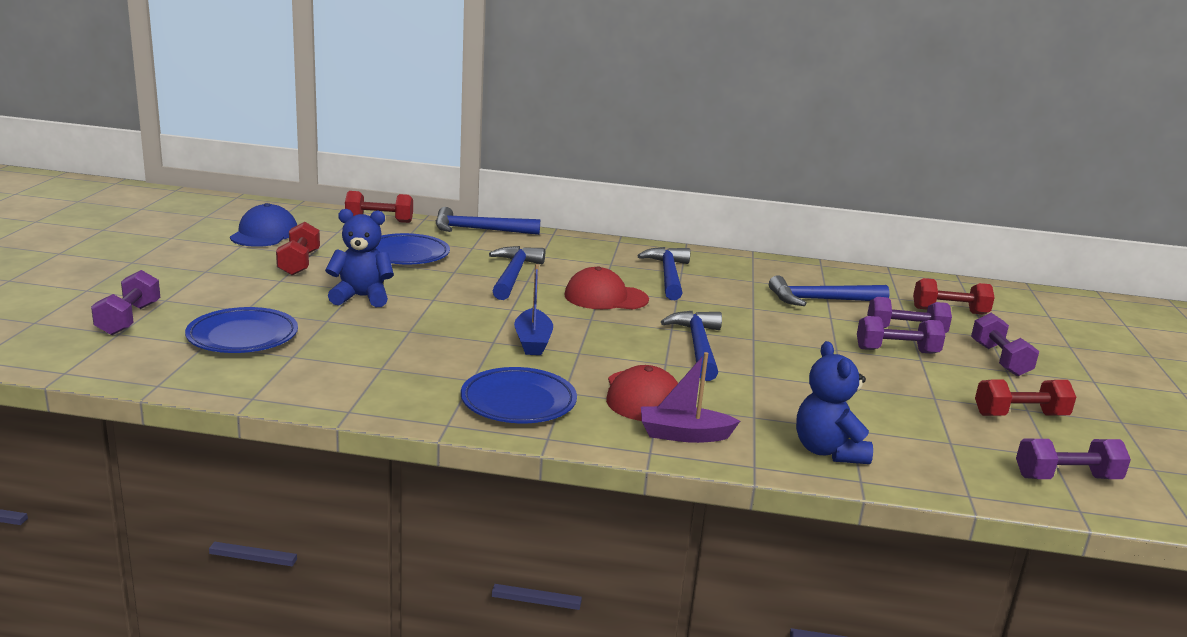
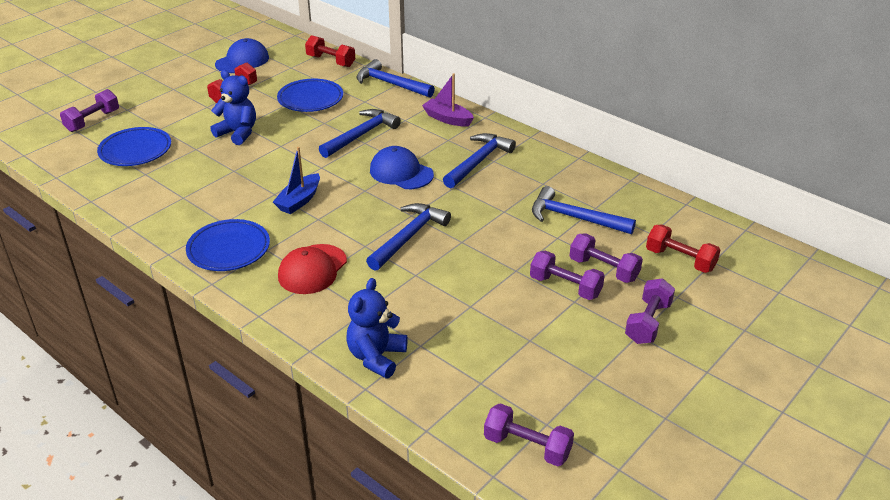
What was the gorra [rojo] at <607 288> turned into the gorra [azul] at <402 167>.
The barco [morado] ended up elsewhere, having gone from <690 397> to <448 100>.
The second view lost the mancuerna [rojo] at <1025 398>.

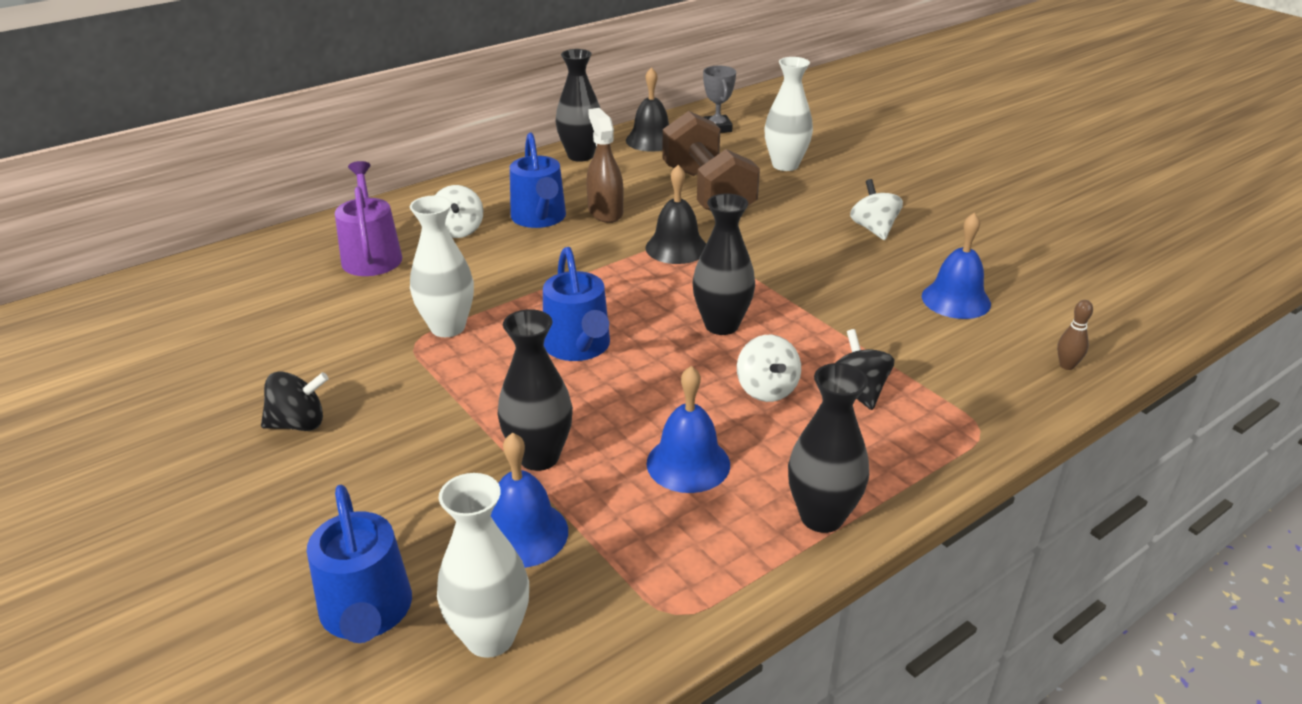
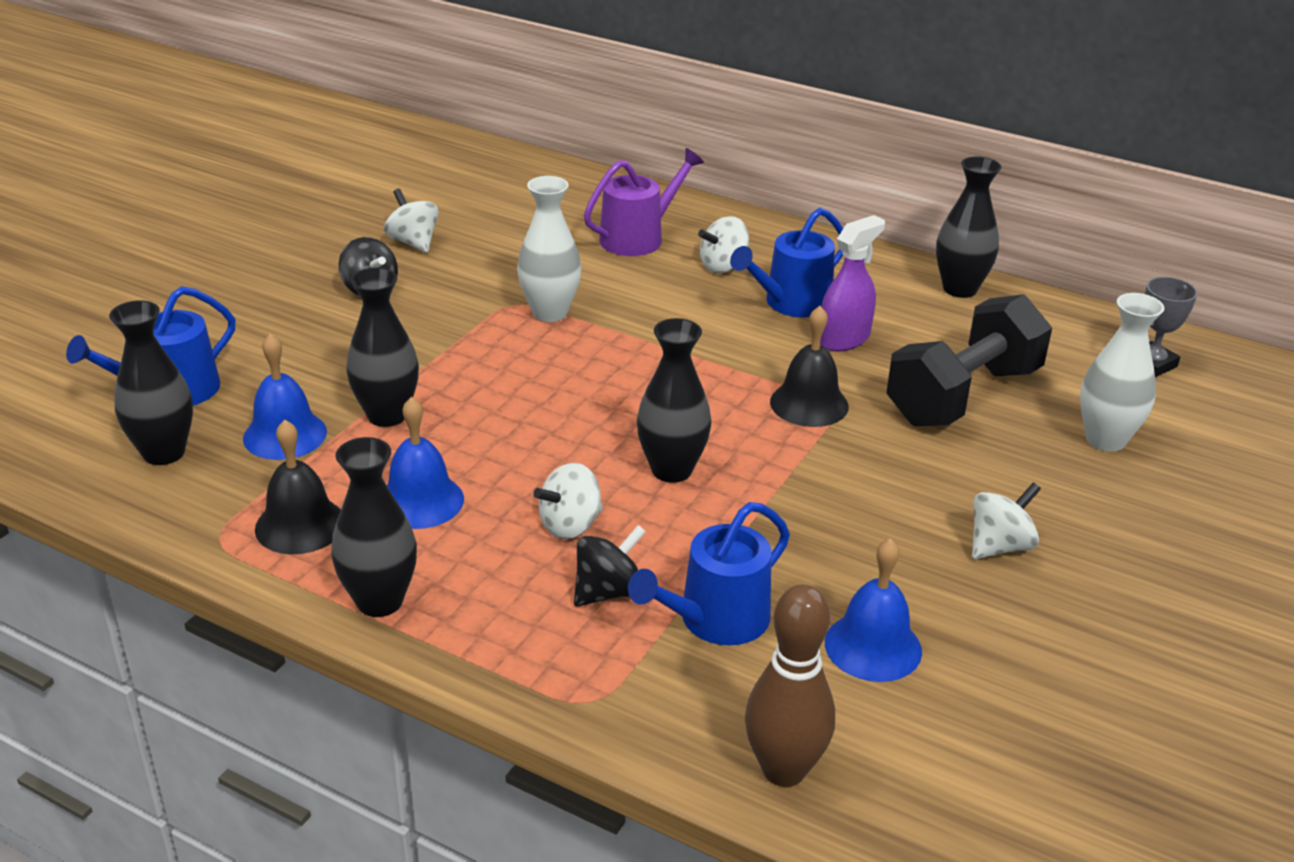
The campana [negro] ended up elsewhere, having gone from <647 109> to <298 487>.
What was the pulverizador [marrón] at <605 165> turned into the pulverizador [morado] at <852 283>.
What was the mancuerna [marrón] at <711 161> turned into the mancuerna [negro] at <969 360>.
The regadera [azul] ended up elsewhere, having gone from <576 304> to <709 573>.
The size of the bolo [marrón] at <1075 335> changed by a factor of 2.16.
What was the florero [blanco] at <483 565> turned into the florero [negro] at <151 382>.
The second view gained the peonza [blanco] at <411 220>.

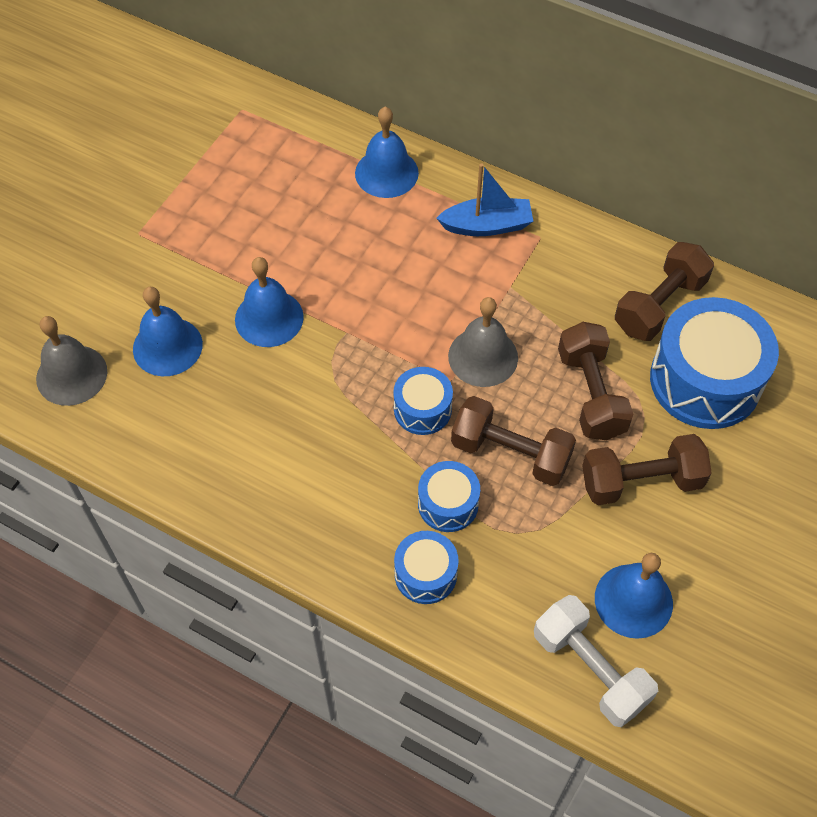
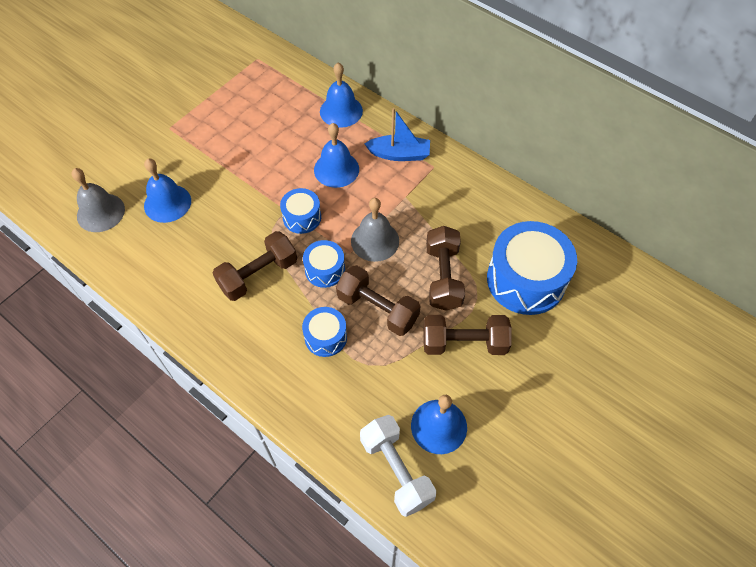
The mancuerna [marrón] ended up elsewhere, having gone from <664 291> to <255 266>.
The campana [azul] ended up elsewhere, having gone from <269 302> to <336 155>.
The tambor [azul] ended up elsewhere, having gone from <426 567> to <300 211>.

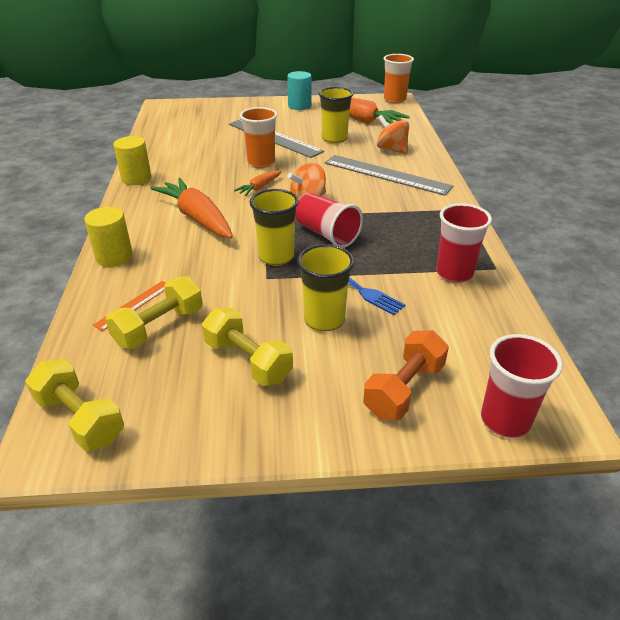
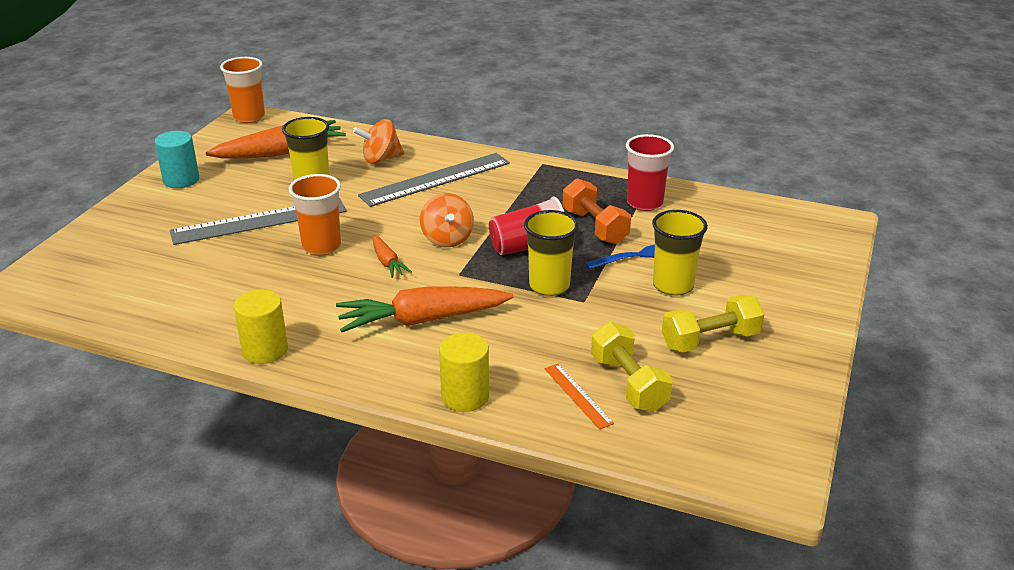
The mancuerna [naranja] ended up elsewhere, having gone from <406 375> to <596 211>.
The second view lost the vaso [rojo] at <522 386>.
The second view lost the mancuerna [amarillo] at <74 405>.

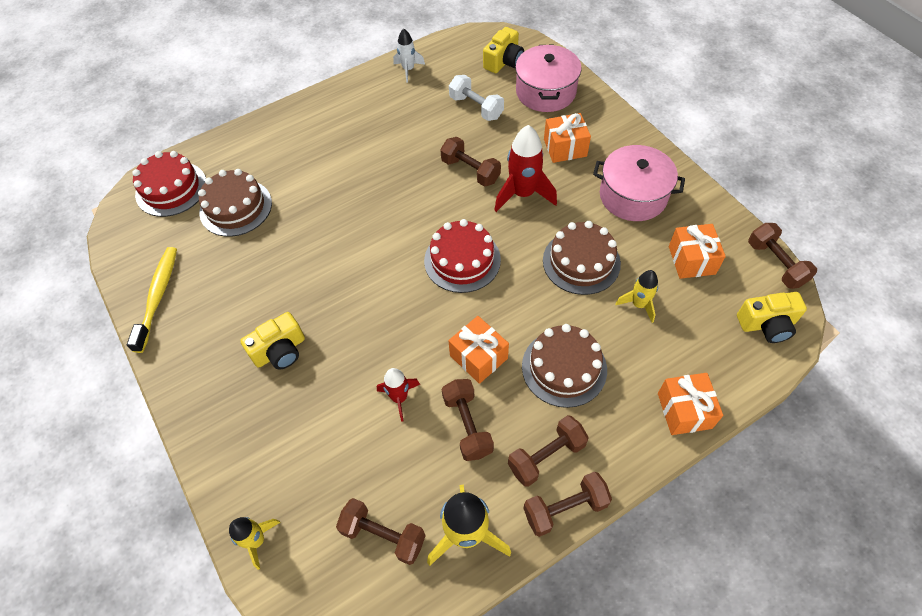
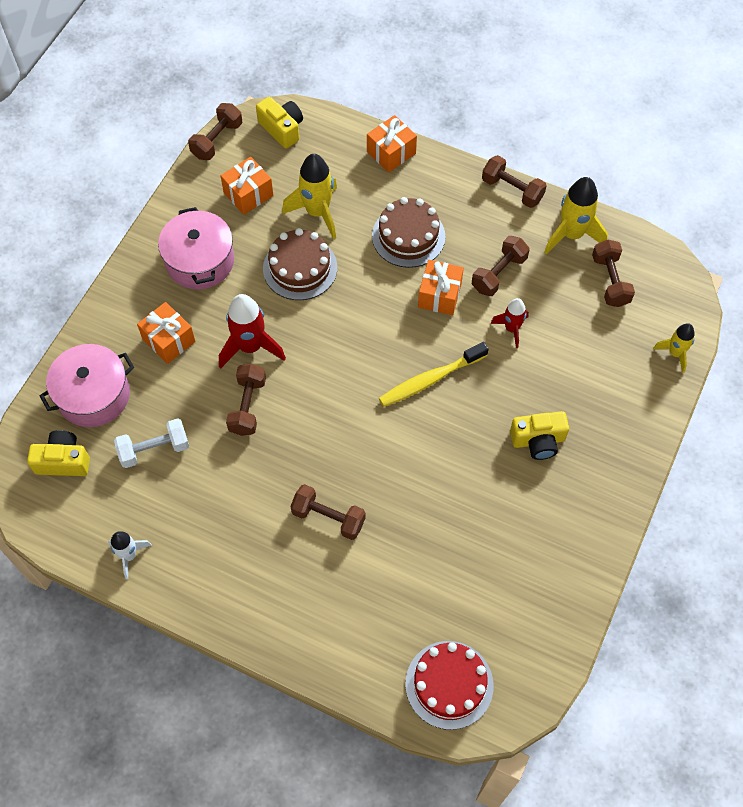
The mancuerna [blanco] at <476 98> ended up facing another way, 60 degrees clockwise from before.
The second view lost the tarta [marrón] at <235 203>.
The second view lost the tarta [rojo] at <462 256>.
The cepillo de dientes [amarillo] ended up elsewhere, having gone from <152 300> to <434 374>.
The size of the cohete [amarillo] at <636 296> changed by a factor of 1.69.
The cámara [amarillo] at <272 340> ended up facing another way, 150 degrees clockwise from before.
The mancuerna [marrón] ended up elsewhere, having gone from <548 451> to <328 512>.

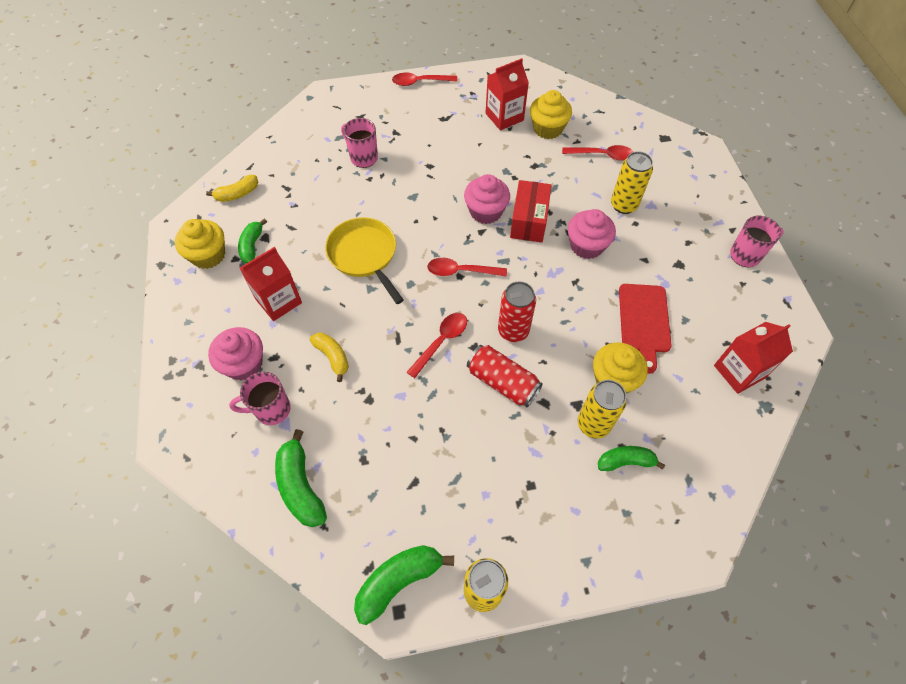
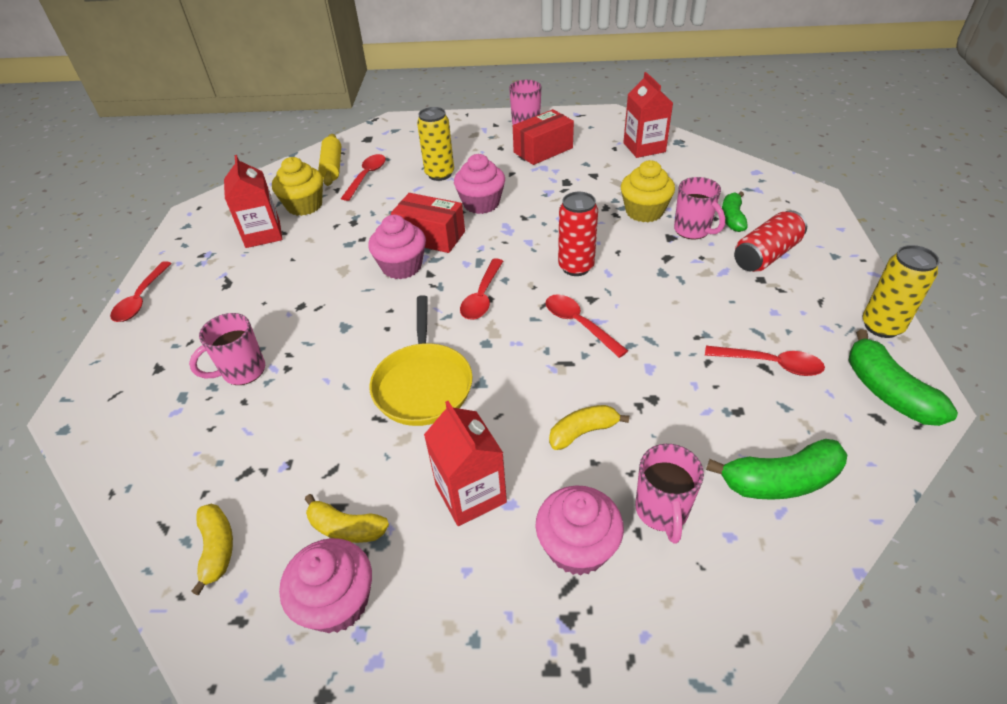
The sartén [amarillo] at <364 260> ended up facing another way, 75 degrees counterclockwise from before.
What was the magdalena [amarillo] at <200 244> turned into the magdalena [rosa] at <325 585>.
What was the plátano [verde] at <252 241> turned into the plátano [amarillo] at <347 518>.
The second view lost the tabla de cortar [rojo] at <645 329>.
The lata [rojo] ended up elsewhere, having gone from <505 376> to <770 241>.
Where the lata [amarillo] stood at <602 409>, the taza [rosa] came to stand at <699 208>.
The second view gained the caja [rojo] at <543 137>.
The second view gained the rodillo [amarillo] at <329 160>.
The second view gained the cuchara [rojo] at <765 361>.

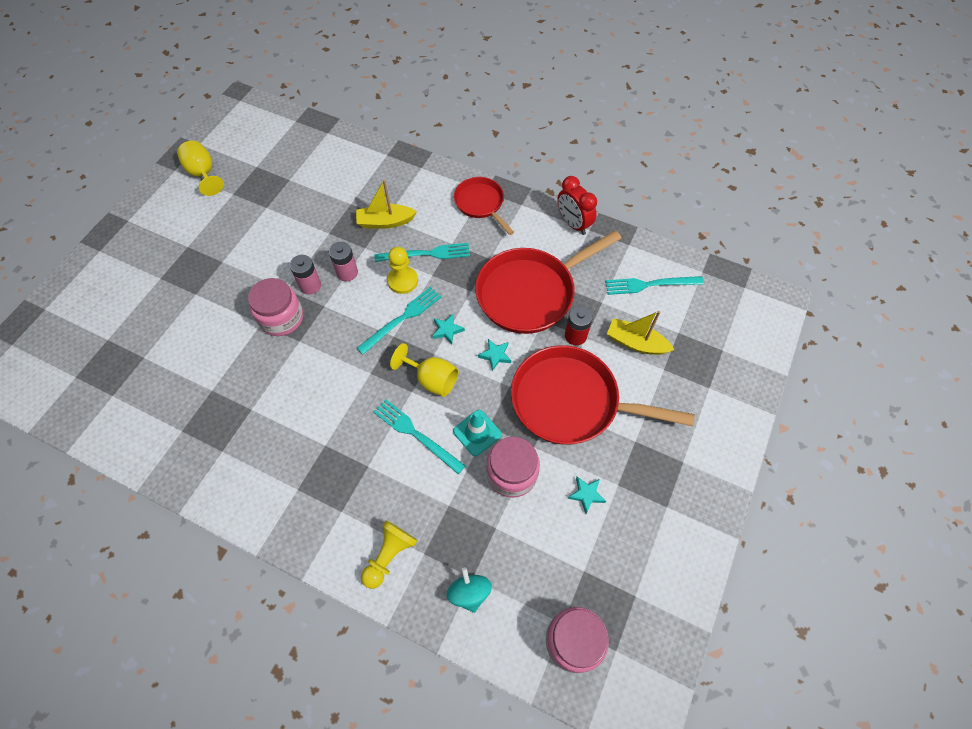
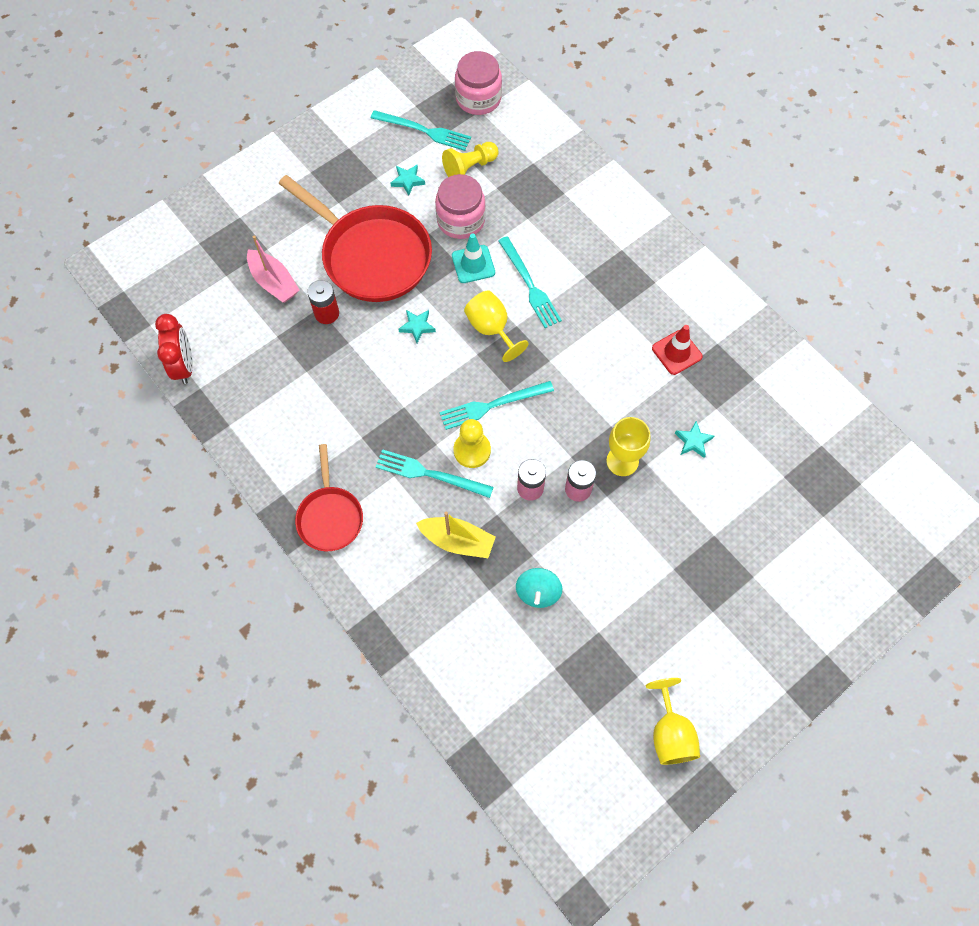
The despertador [rojo] ended up elsewhere, having gone from <577 205> to <174 349>.
The second view lost the sartén [rojo] at <548 282>.
The tenedor [turquesa] ended up elsewhere, having gone from <654 285> to <421 130>.
Where the tarro [rosa] stood at <275 307>, the copa [amarillo] came to stand at <628 446>.
What was the barco [amarillo] at <640 333> turned into the barco [rosa] at <273 269>.
The estrella [turquesa] ended up elsewhere, having gone from <448 329> to <694 439>.
The peón [amarillo] ended up elsewhere, having gone from <389 554> to <470 159>.
The peonza [turquesa] ended up elsewhere, having gone from <469 590> to <539 588>.
The second view gained the cono de tráfico [rojo] at <677 350>.

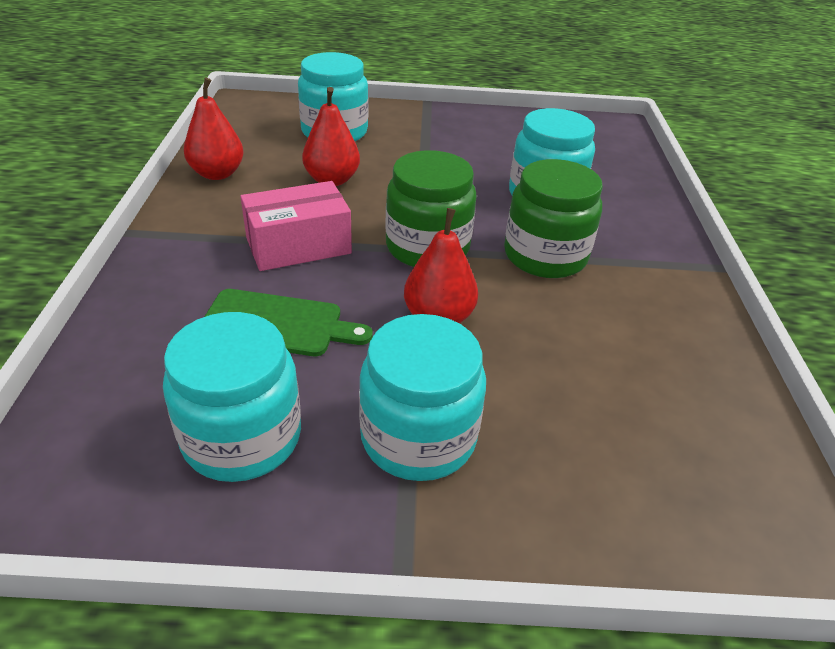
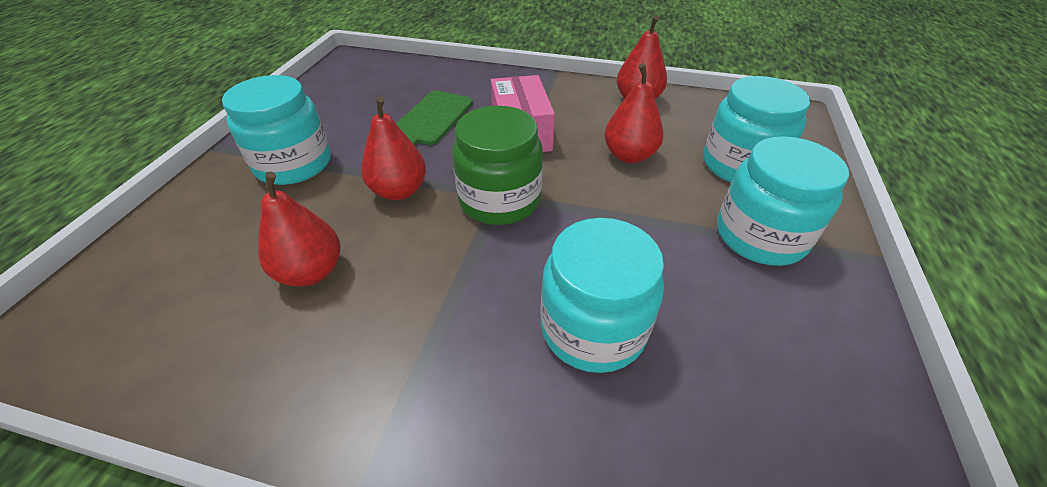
The second view lost the tarro [verde] at <553 218>.
The tarro [turquesa] ended up elsewhere, having gone from <232 397> to <783 201>.
The second view gained the pera [rojo] at <299 229>.

